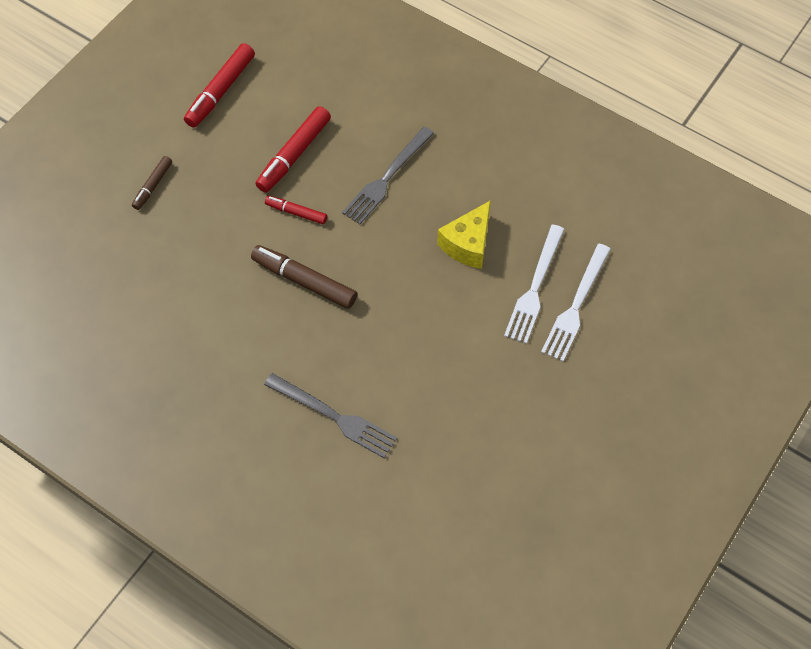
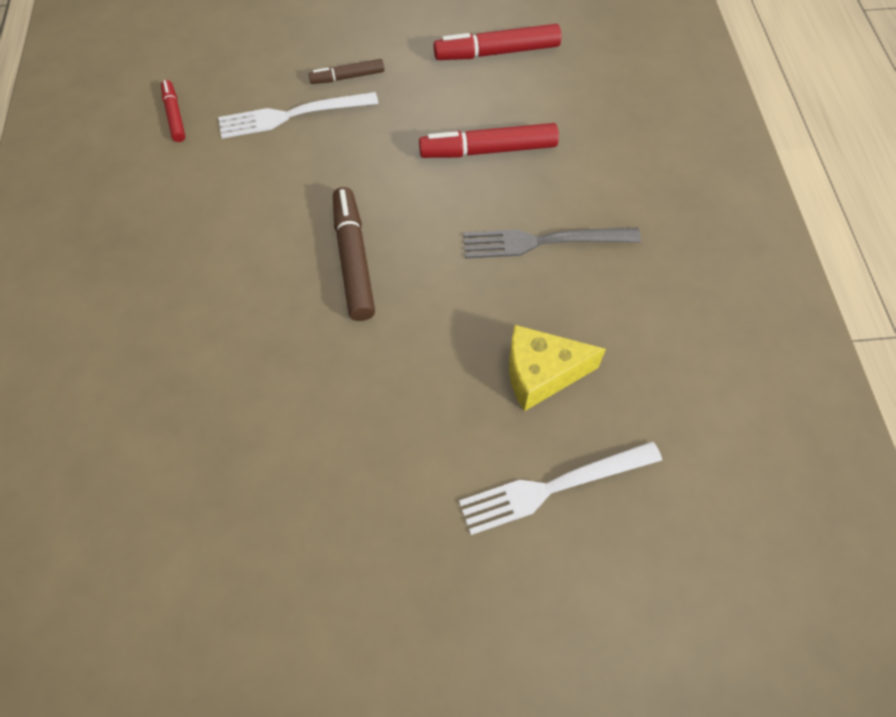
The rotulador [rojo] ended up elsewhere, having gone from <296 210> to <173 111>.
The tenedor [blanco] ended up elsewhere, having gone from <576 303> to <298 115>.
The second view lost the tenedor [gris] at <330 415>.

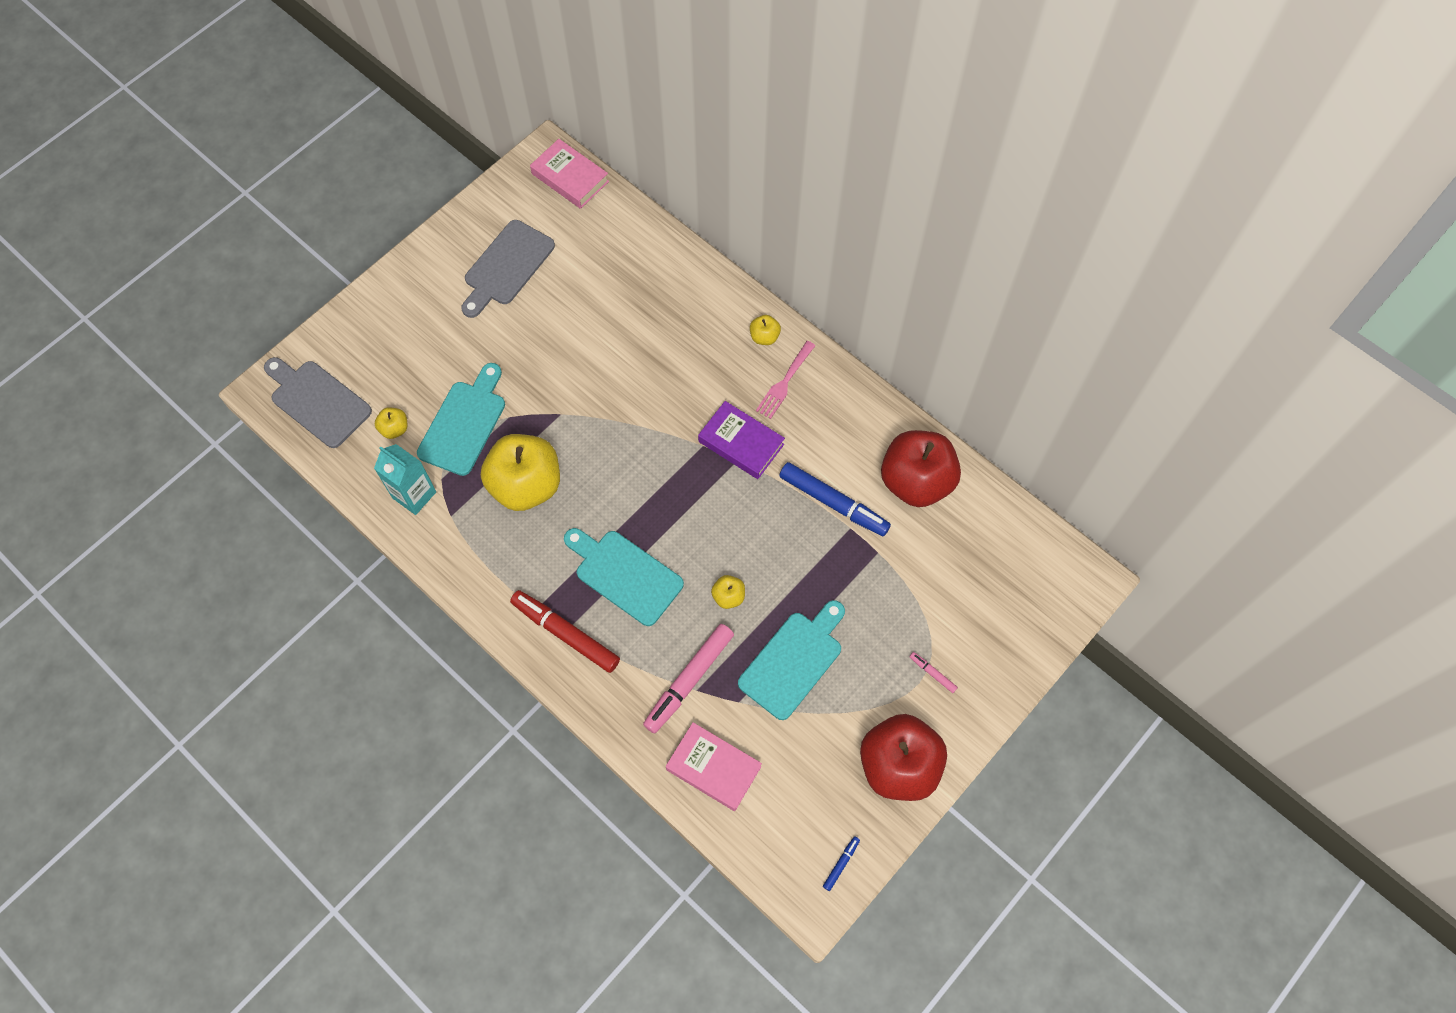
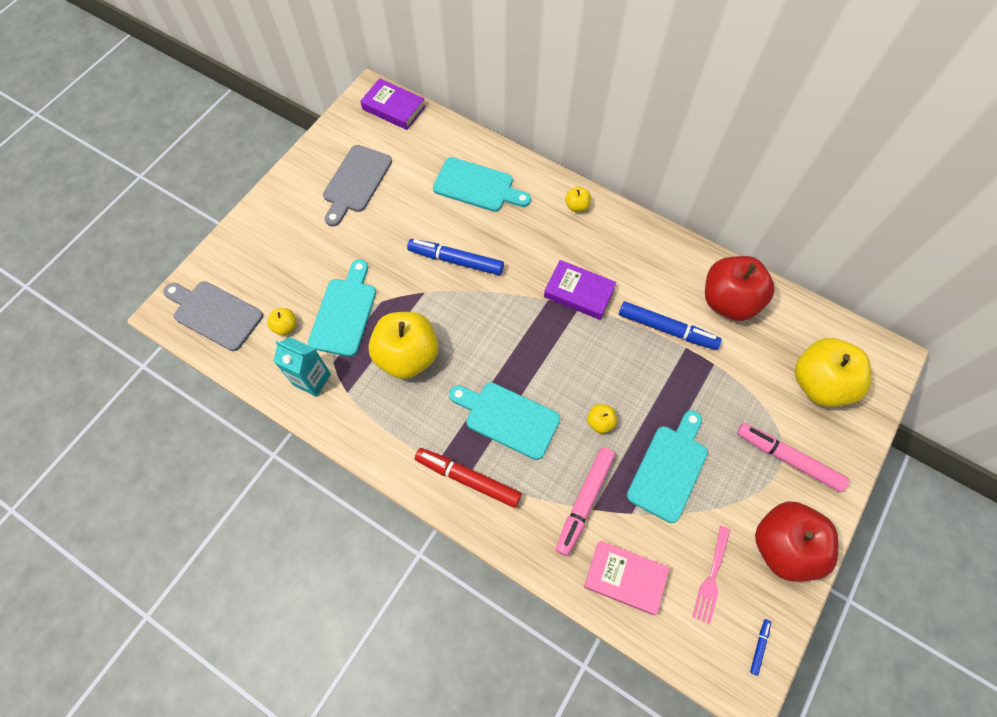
What was the libro [rosa] at <569 174> turned into the libro [morado] at <392 104>.
The tenedor [rosa] ended up elsewhere, having gone from <786 380> to <711 575>.
The size of the rotulador [rosa] at <934 672> changed by a factor of 2.29.
The second view gained the tabla de cortar [turquesa] at <482 184>.
The second view gained the rotulador [azul] at <455 257>.
The second view gained the manzana [amarillo] at <833 372>.

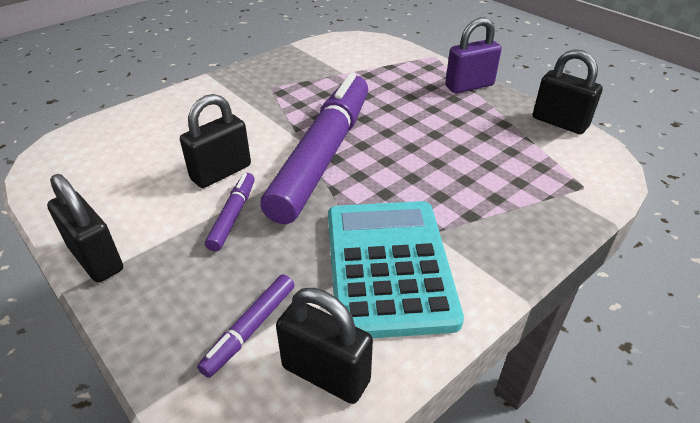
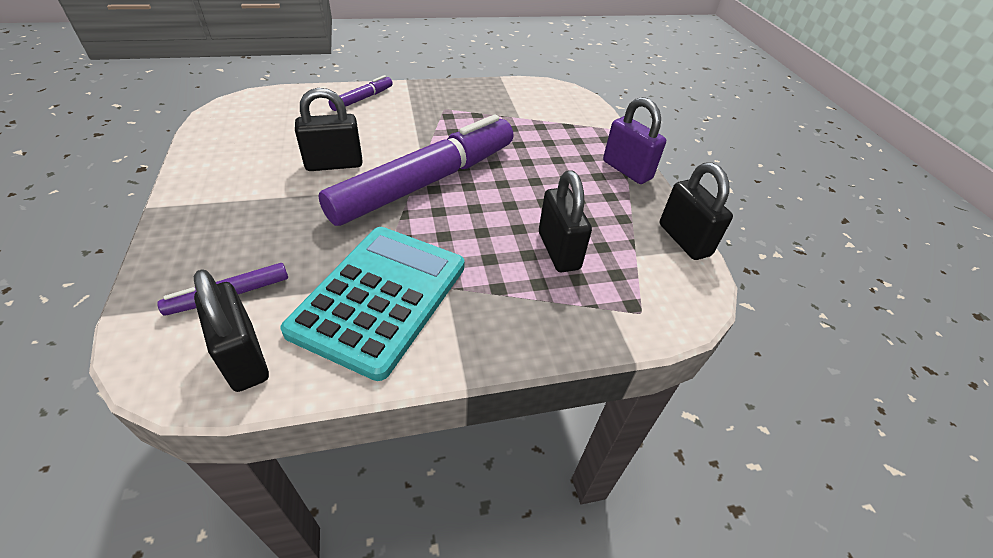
The candado [morado] at <473 55> ended up facing another way, 45 degrees clockwise from before.
The rotulador [morado] ended up elsewhere, having gone from <230 212> to <361 93>.
The candado [negro] ended up elsewhere, having gone from <85 228> to <565 221>.

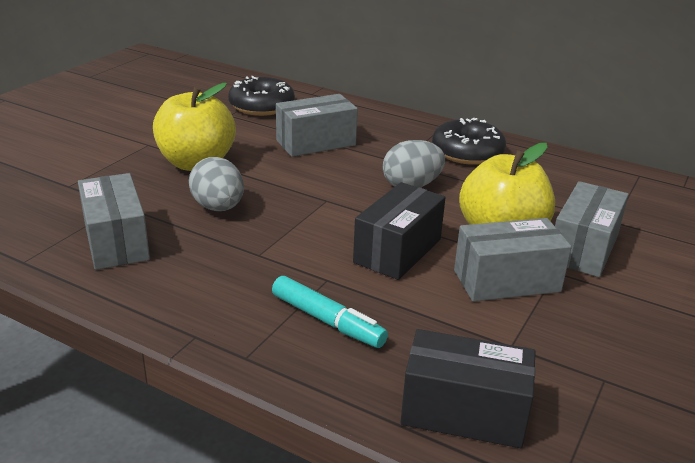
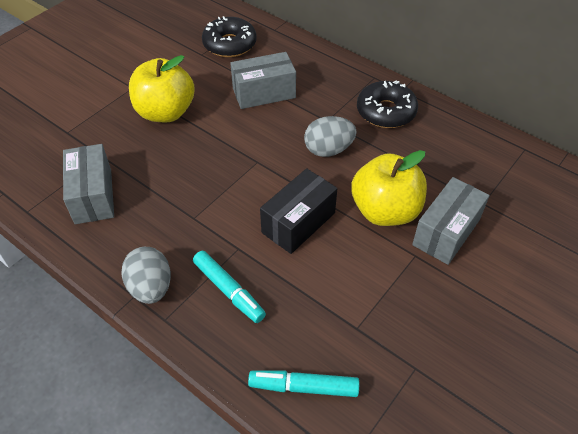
The huevo [gris] ended up elsewhere, having gone from <216 184> to <146 275>.
The second view lost the caja [gris] at <513 260>.
Where the caja [negro] stood at <467 388>, the rotulador [turquesa] came to stand at <303 383>.

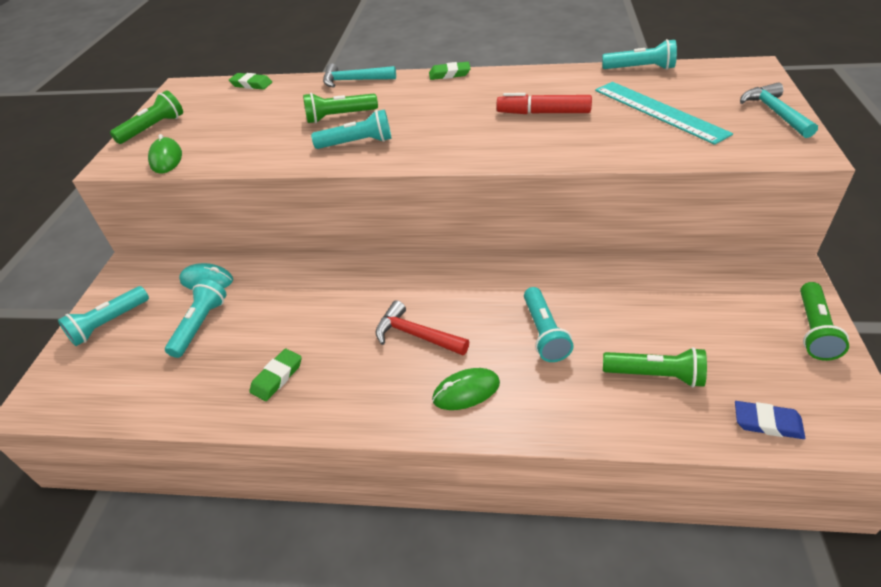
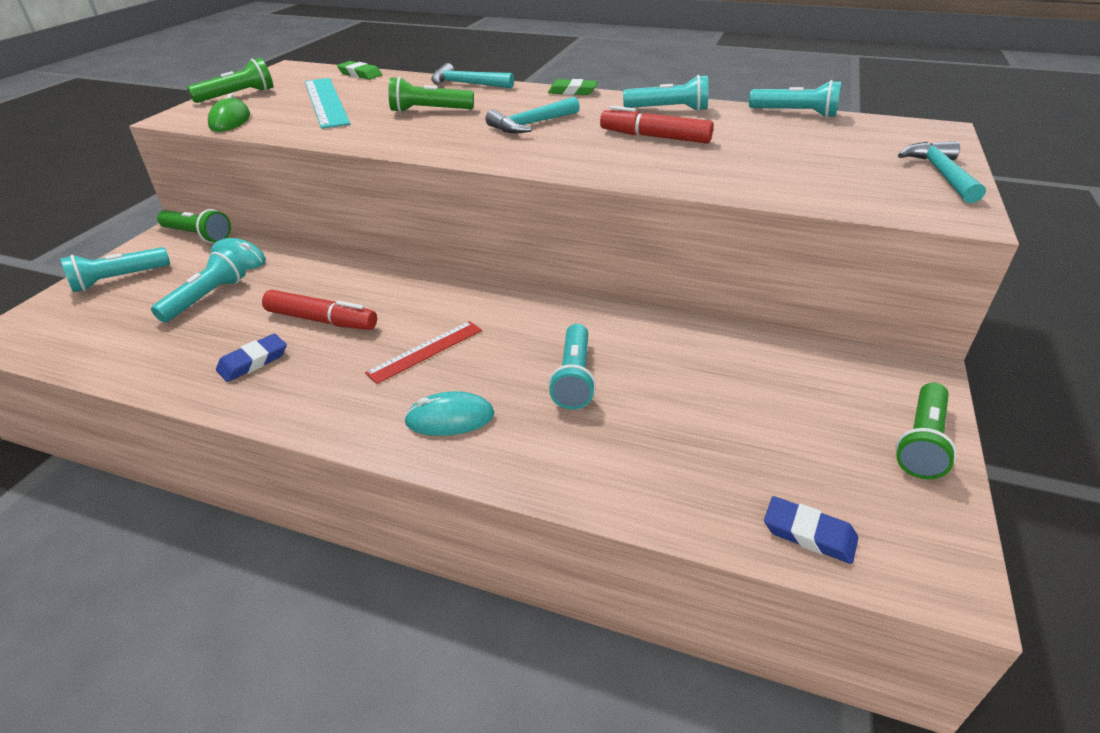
The regla [turquesa] ended up elsewhere, having gone from <664 113> to <328 103>.
The lámpara de mano [turquesa] ended up elsewhere, having gone from <351 129> to <665 93>.
Where the martillo [rojo] stood at <422 327>, the regla [rojo] came to stand at <423 352>.
The lámpara de mano [verde] ended up elsewhere, having gone from <655 367> to <194 226>.
What was the goma de borrar [verde] at <275 375> turned into the goma de borrar [azul] at <251 358>.
What was the ratón [verde] at <466 389> turned into the ratón [turquesa] at <449 413>.
The second view gained the martillo [turquesa] at <533 115>.
The second view gained the rotulador [rojo] at <319 310>.

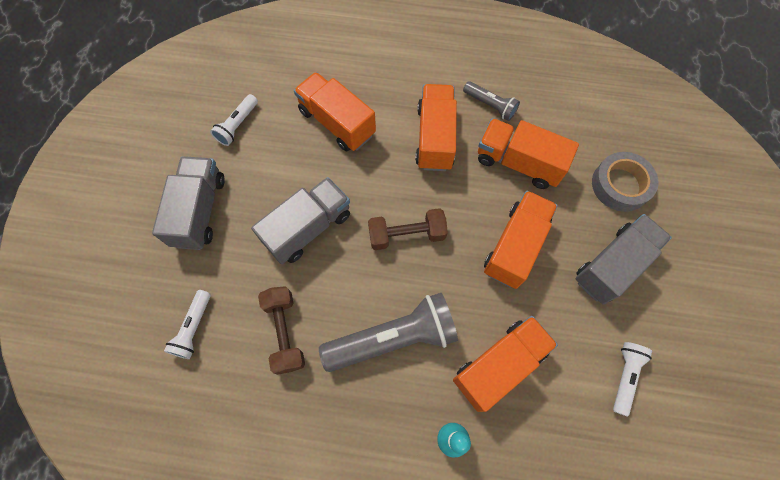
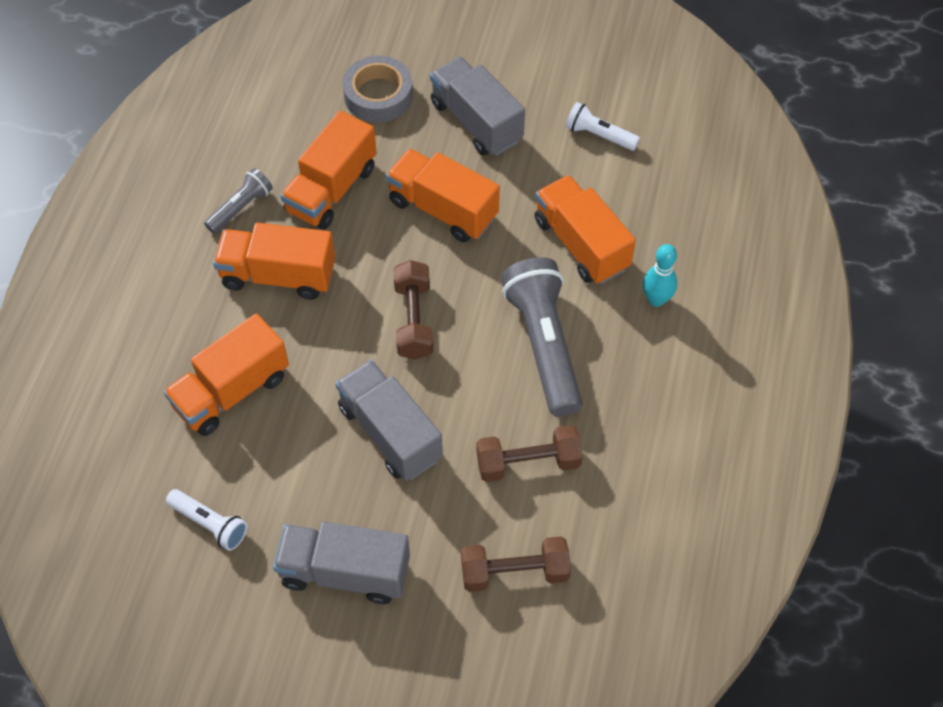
Where the lámpara de mano [blanco] stood at <187 324>, the mancuerna [marrón] came to stand at <516 564>.

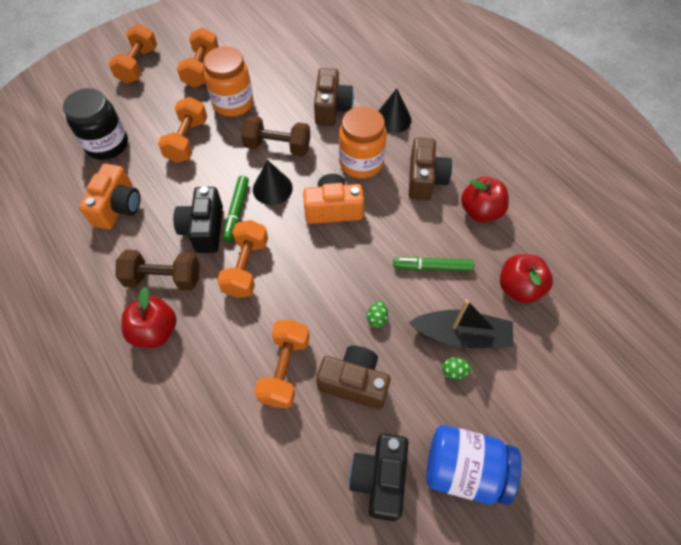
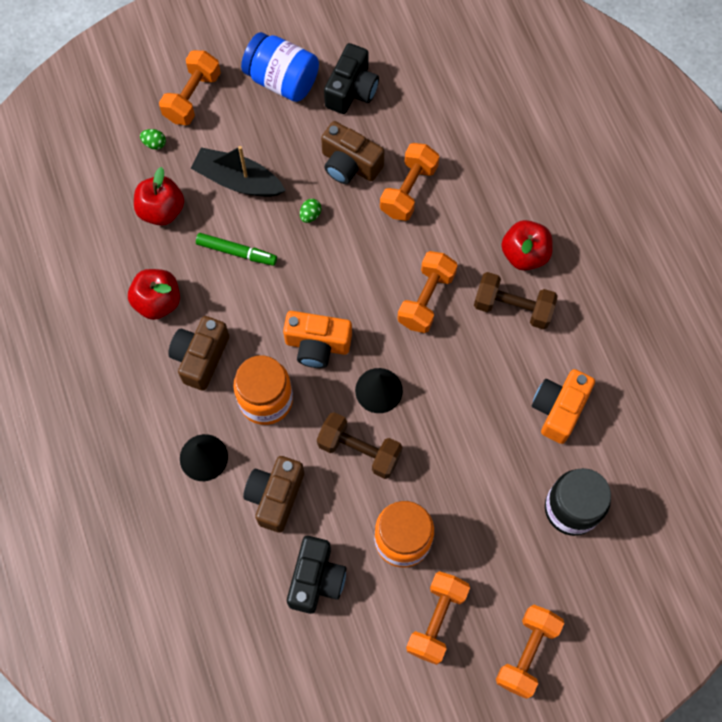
The mancuerna [naranja] ended up elsewhere, having gone from <182 130> to <190 87>.
The second view lost the rotulador [verde] at <236 209>.
The cámara [negro] ended up elsewhere, having gone from <198 219> to <316 575>.
The huevo [verde] ended up elsewhere, having gone from <457 368> to <153 139>.

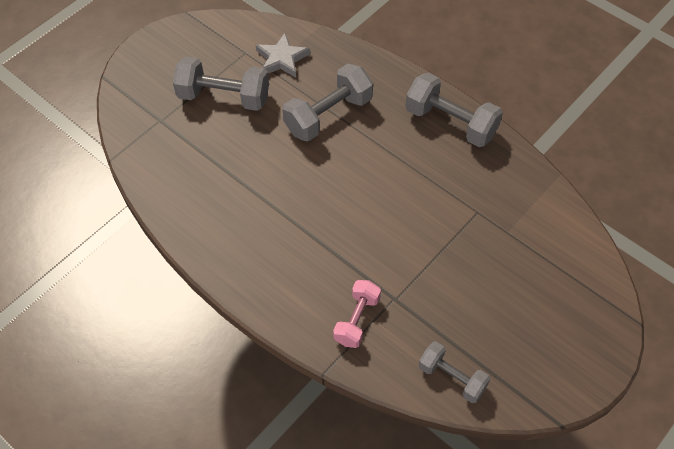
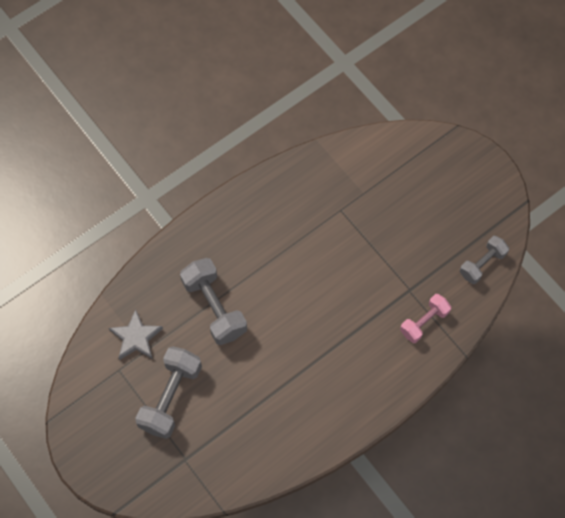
The second view lost the mancuerna [gris] at <454 110>.
The mancuerna [rosa] at <357 314> ended up facing another way, 75 degrees counterclockwise from before.

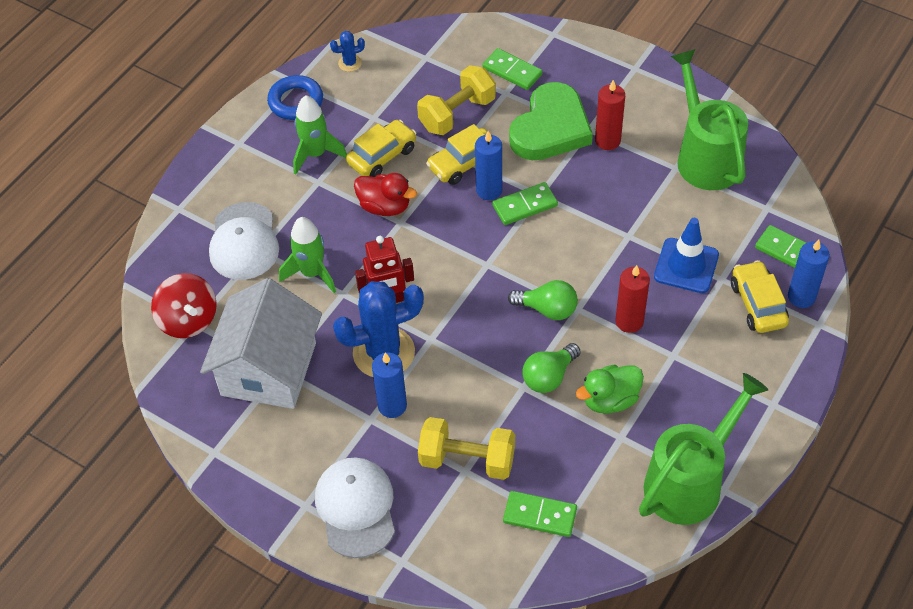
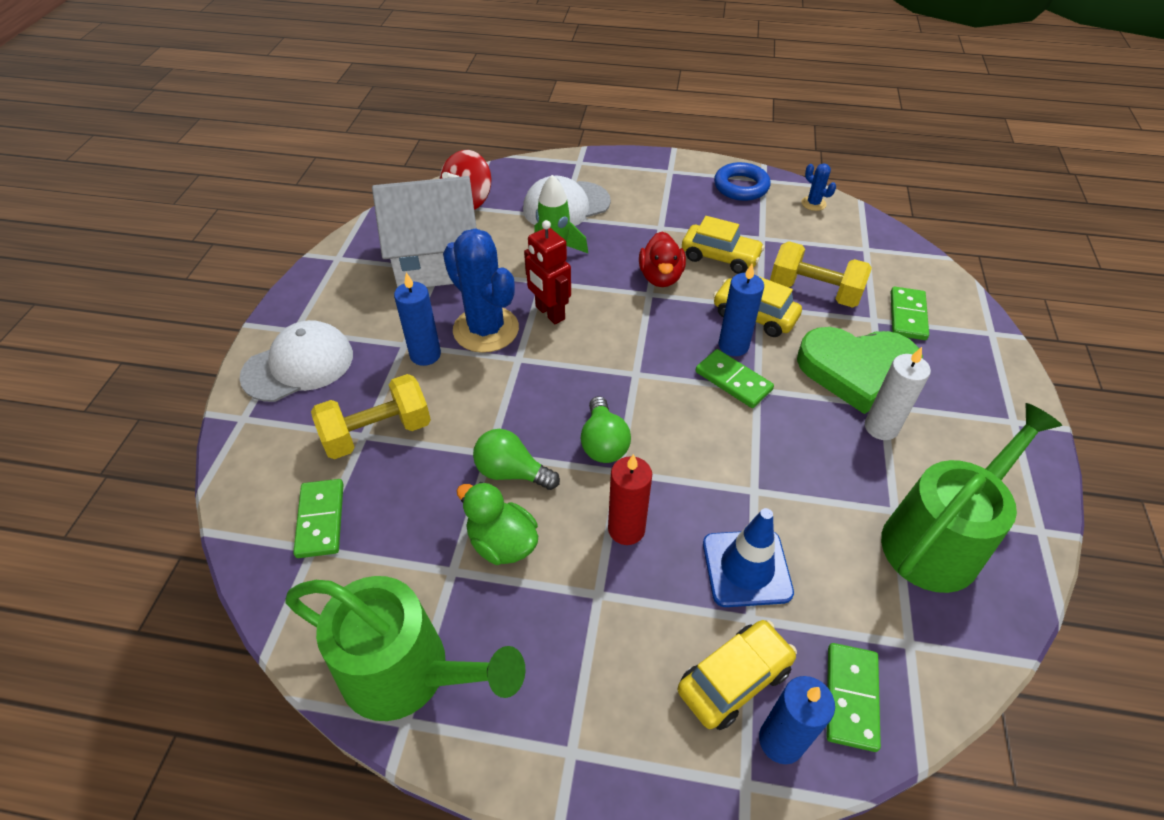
What was the vela [rojo] at <610 115> turned into the vela [blanco] at <898 393>.
The second view lost the cohete [verde] at <320 135>.
The mancuerna [amarillo] at <466 448> ended up facing another way, 75 degrees clockwise from before.

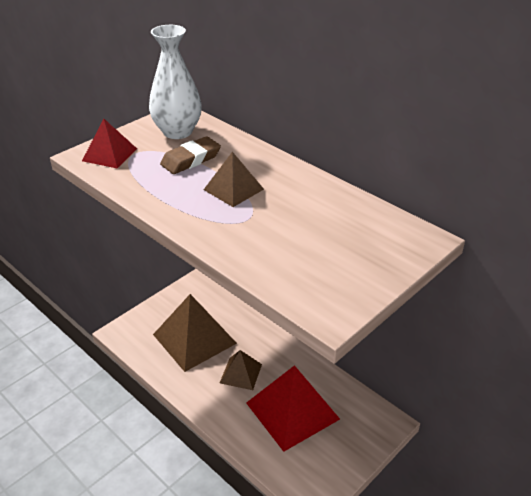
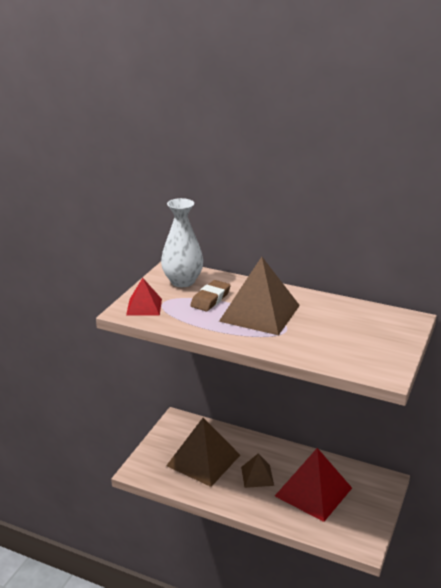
The size of the pirámide [marrón] at <234 179> changed by a factor of 1.87.

